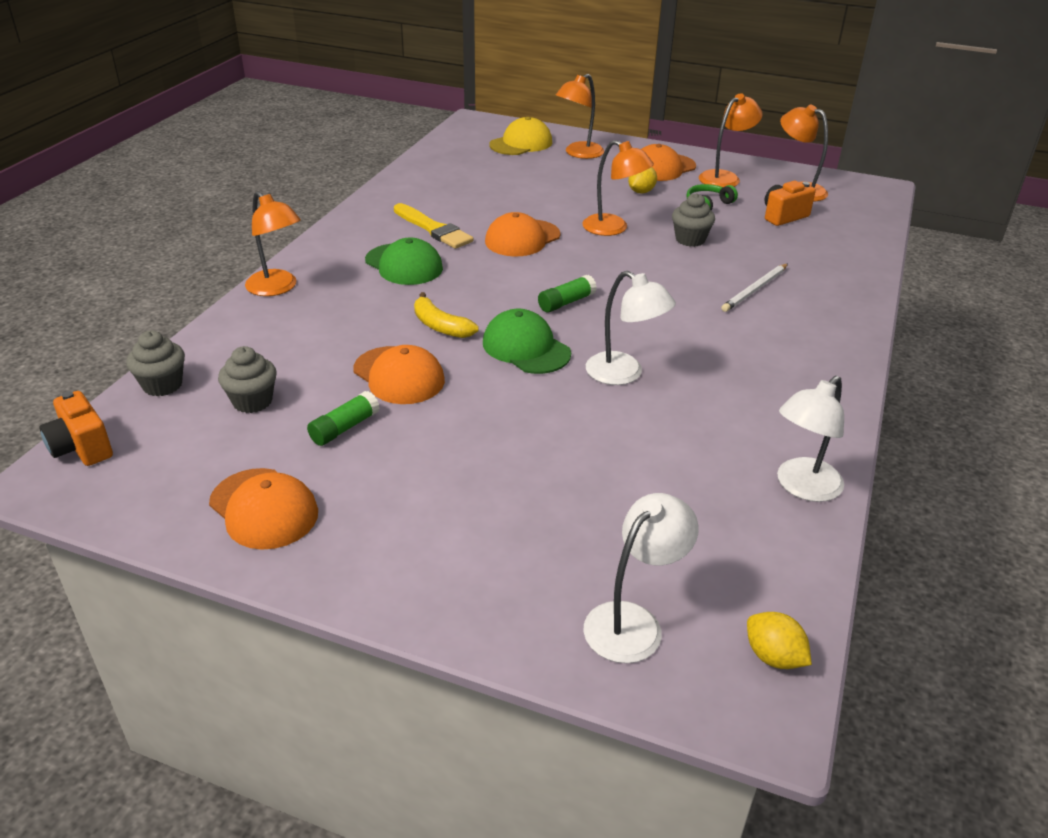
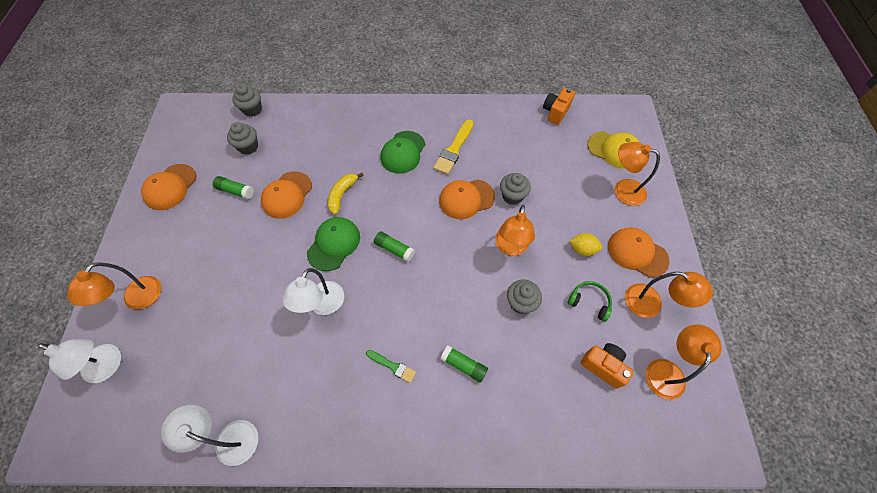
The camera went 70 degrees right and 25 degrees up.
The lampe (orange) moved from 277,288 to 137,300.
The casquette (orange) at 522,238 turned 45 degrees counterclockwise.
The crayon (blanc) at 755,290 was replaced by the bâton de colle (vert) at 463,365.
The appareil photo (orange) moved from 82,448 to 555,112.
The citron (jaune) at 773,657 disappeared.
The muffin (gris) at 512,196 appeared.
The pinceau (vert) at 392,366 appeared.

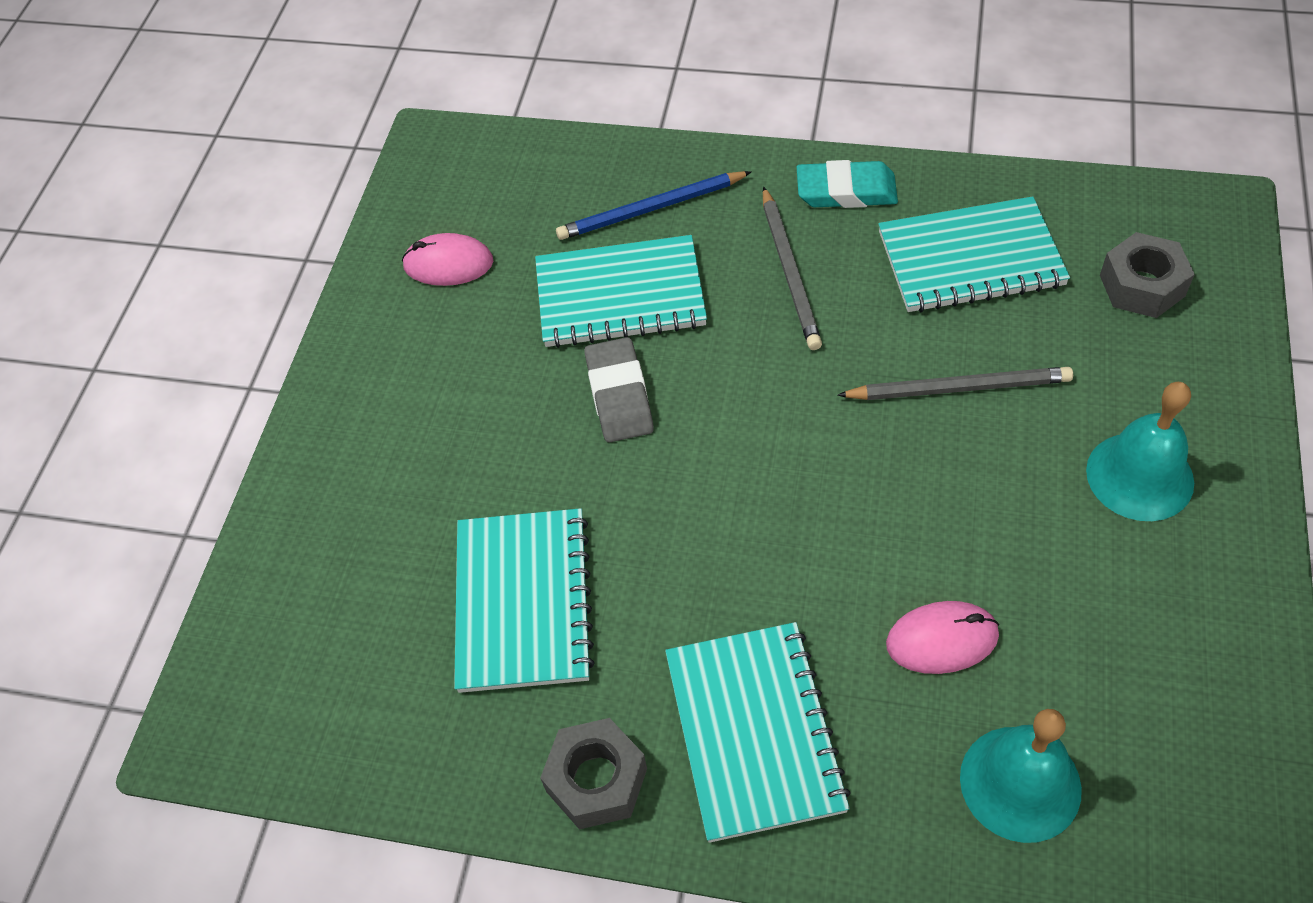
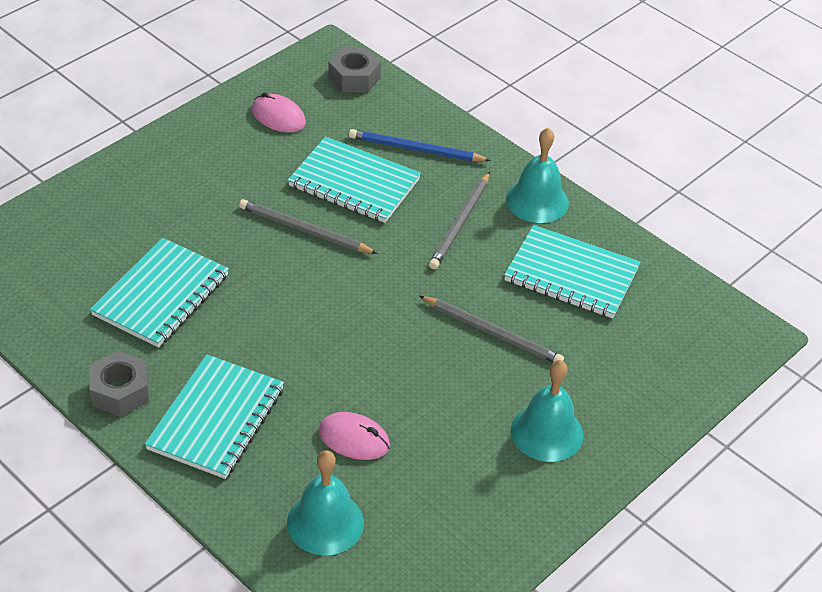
The camera went 25 degrees right and 10 degrees down.
The gomme (turquoise) at 846,191 was replaced by the cloche (turquoise) at 537,201.
The écrou (gris) moved from 1141,285 to 354,78.
The gomme (gris) at 619,395 was replaced by the crayon (gris) at 304,230.

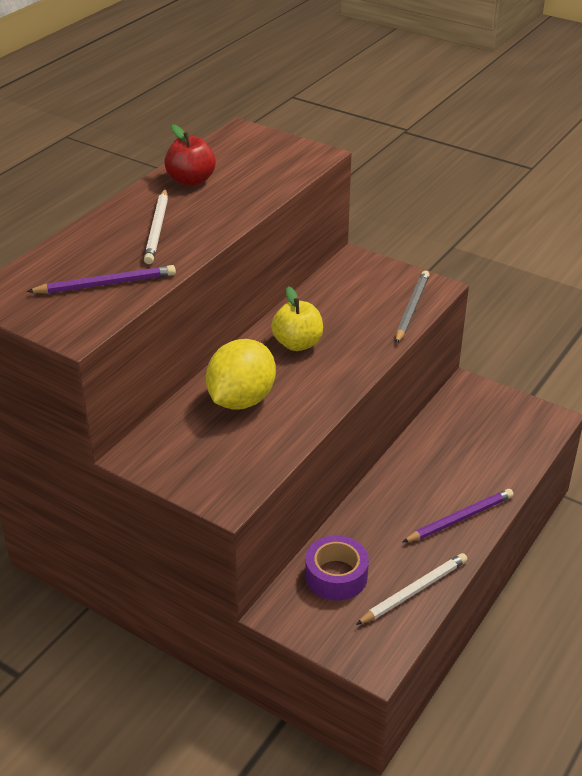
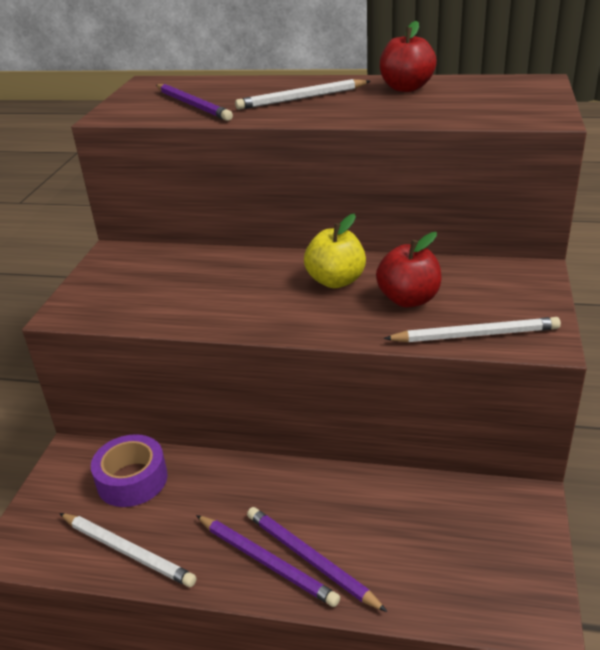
The camera went 70 degrees right and 5 degrees down.
The crayon (gris) at 411,309 became the crayon (blanc) at 475,335.
The citron (jaune) at 241,399 disappeared.
The pomme (rouge) at 408,299 appeared.
The crayon (violet) at 310,560 appeared.

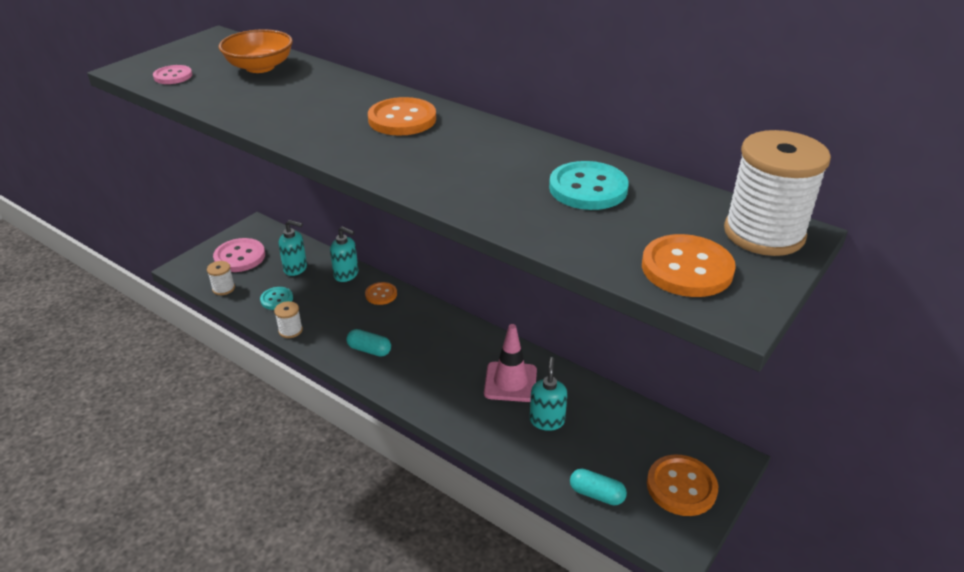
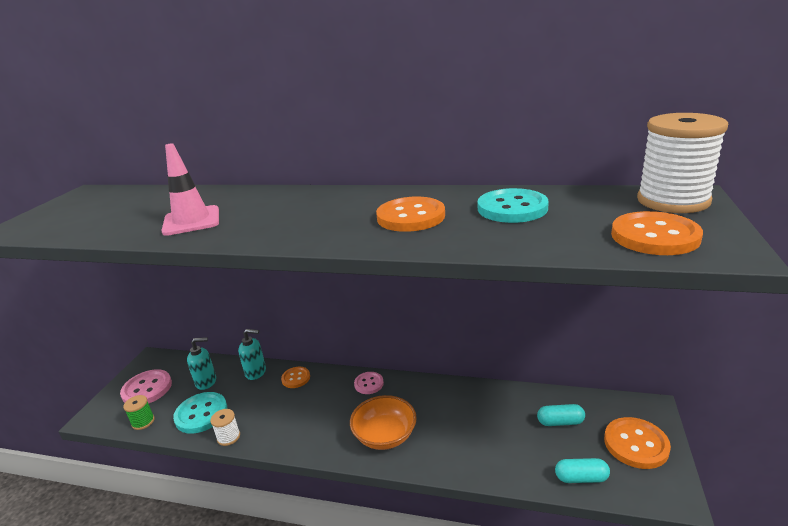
The camera went 20 degrees left and 10 degrees down.
The bol (orange) moved from 260,67 to 385,435.
The bouton (rose) moved from 173,76 to 369,384.
The bouton (orange) moved from 402,119 to 411,217.
The bobine (blanc) at 223,288 became the bobine (vert) at 143,422.
The bouton (turquoise) at 277,299 changed to 1.67 times the size.
The cône de chantier (rose) moved from 510,382 to 191,221.
The gélule (turquoise) moved from 369,350 to 560,422.
The distributeur de savon (turquoise) at 547,420 disappeared.

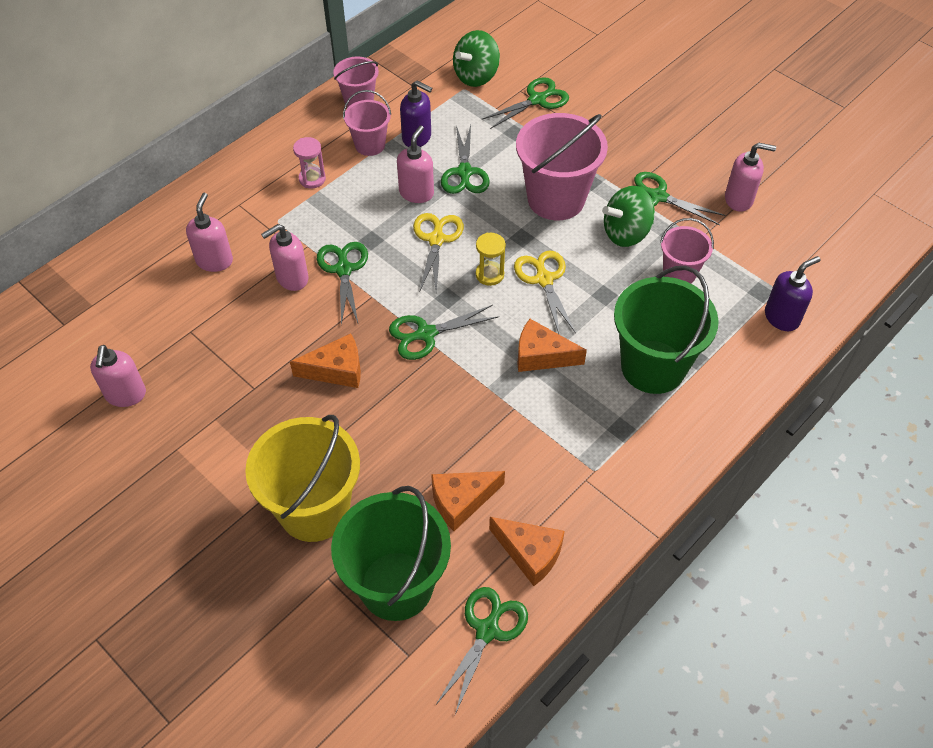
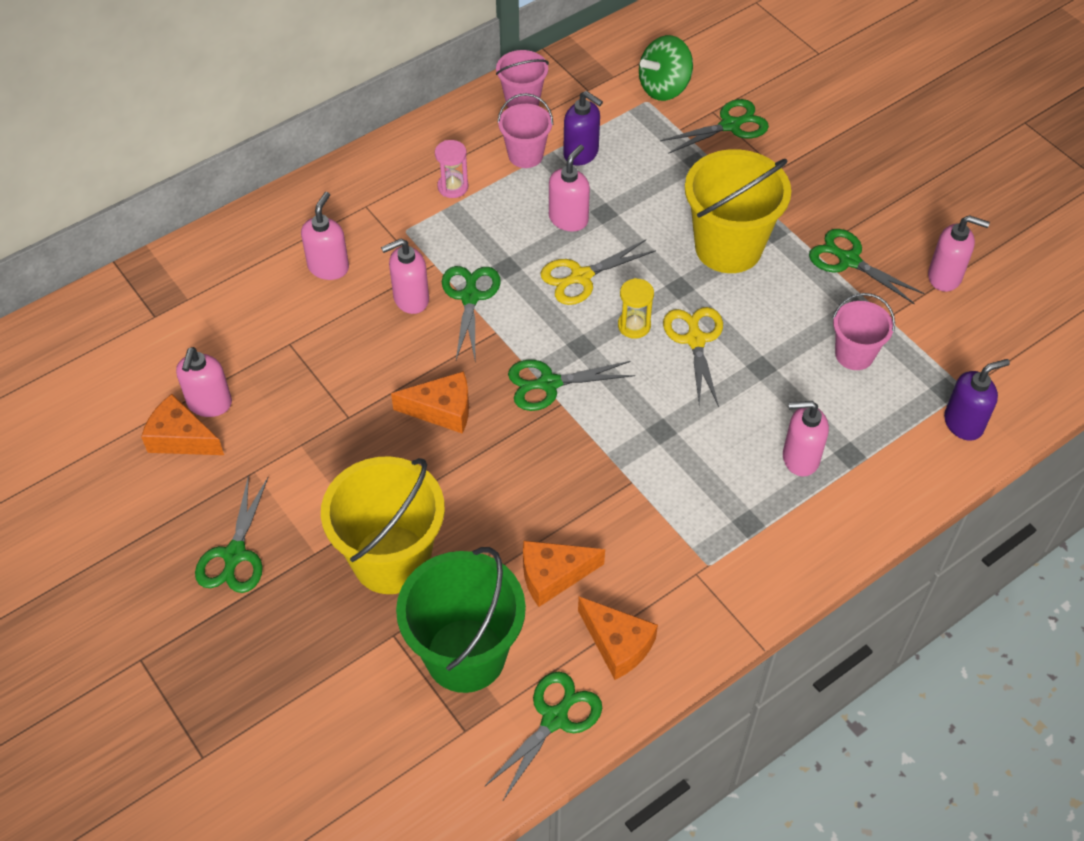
The camera went 10 degrees right and 0 degrees up.
The seau (rose) at 556,199 became the seau (jaune) at 728,247.
The ciseaux (vert) moved from 464,172 to 234,555.
The toupie (vert) at 626,233 disappeared.
The ciseaux (jaune) at 436,239 turned 135 degrees counterclockwise.
The seau (vert) at 653,367 was replaced by the distributeur de savon (rose) at 800,458.
The fromage (orange) moved from 541,356 to 181,438.

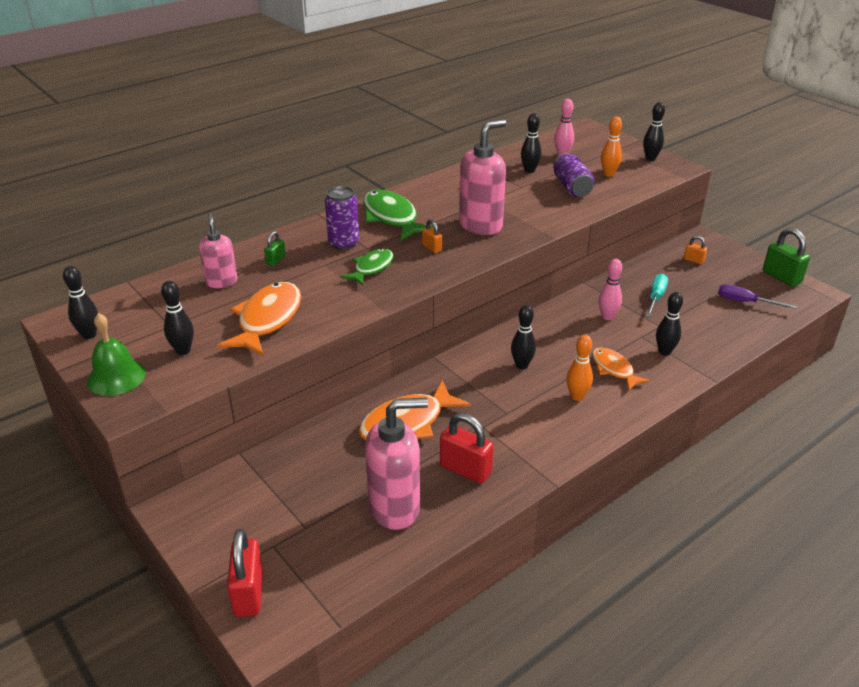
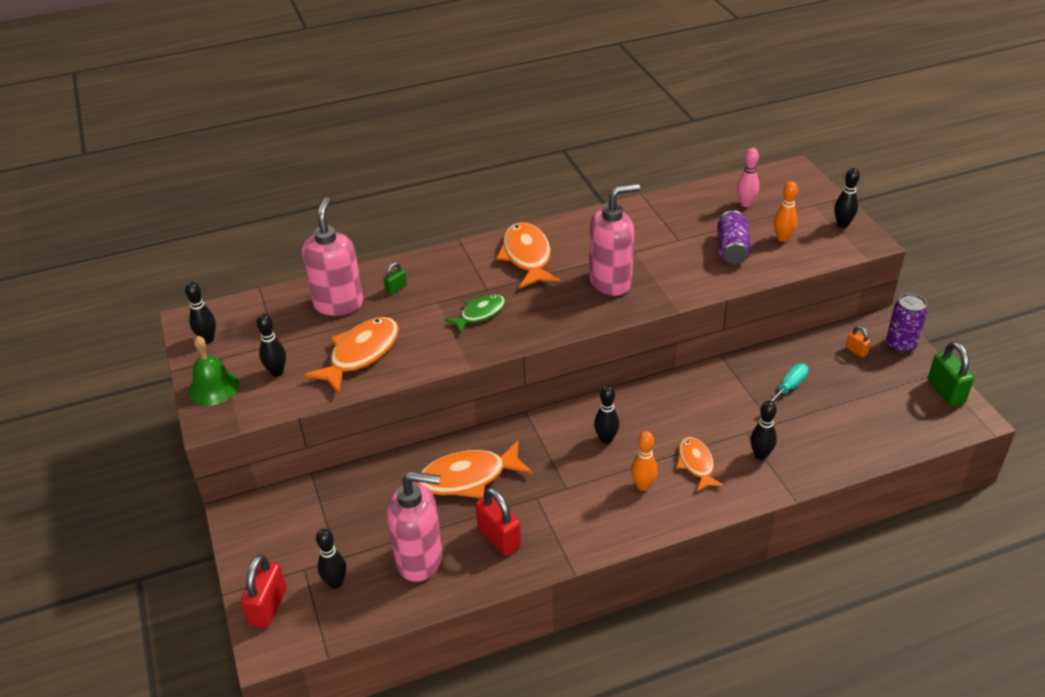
The camera went 20 degrees right and 5 degrees up.
The quille (noir) moved from 529,170 to 335,583.
The canette (violet) moved from 344,243 to 900,345.
The poisson (vert) at 391,218 became the poisson (orange) at 527,257.
The distributeur de savon (rose) at 221,282 changed to 1.68 times the size.
The cadenas (orange) at 432,248 disappeared.
The quille (rose) at 607,317 disappeared.
The tournevis (violet) at 745,302 disappeared.

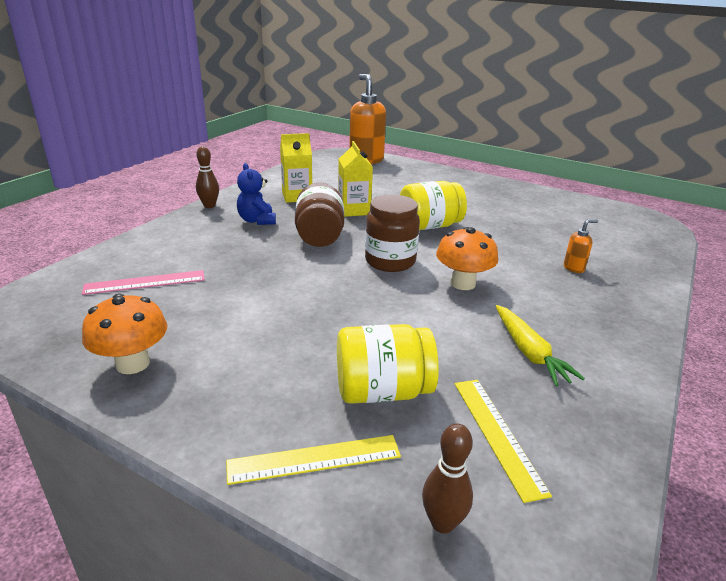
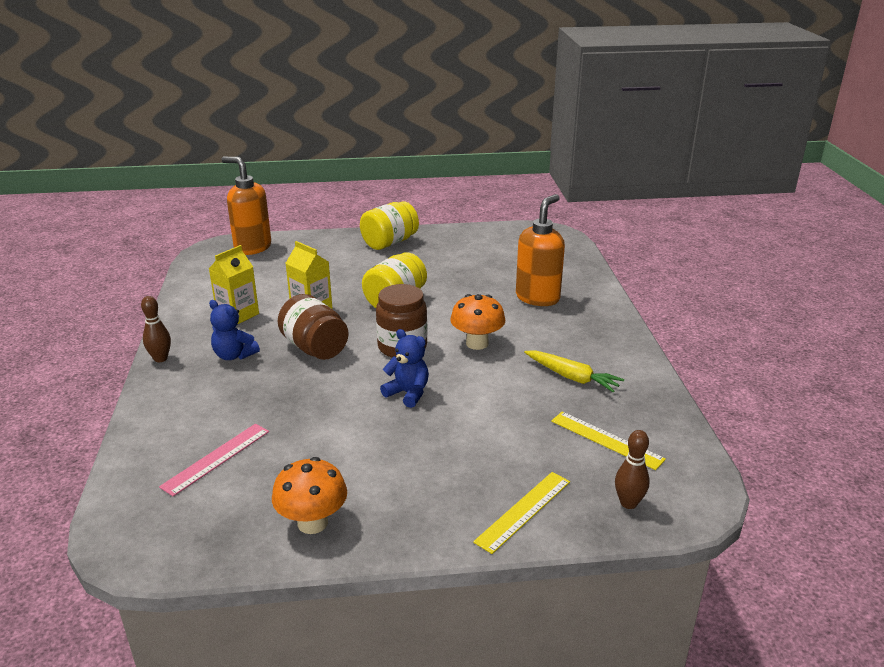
The camera went 35 degrees left and 0 degrees up.
The distributeur de savon (orange) at 574,268 changed to 2.25 times the size.
The bocal (jaune) moved from 382,391 to 389,243.
The ours en peluche (bleu) at 408,393 appeared.

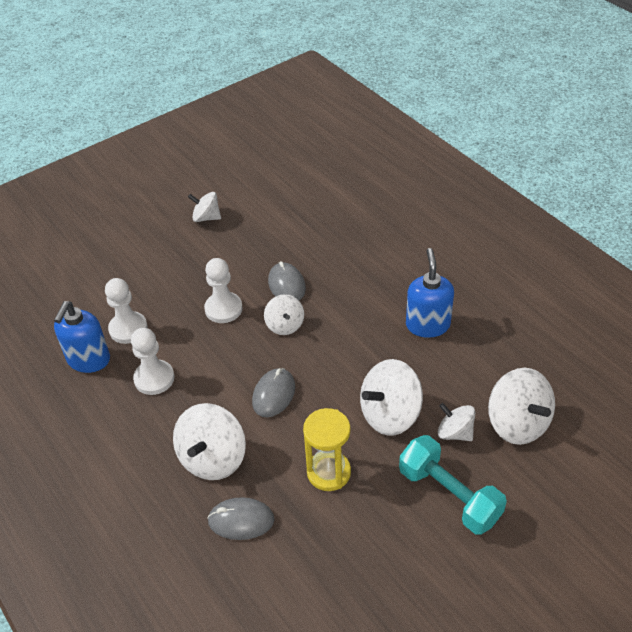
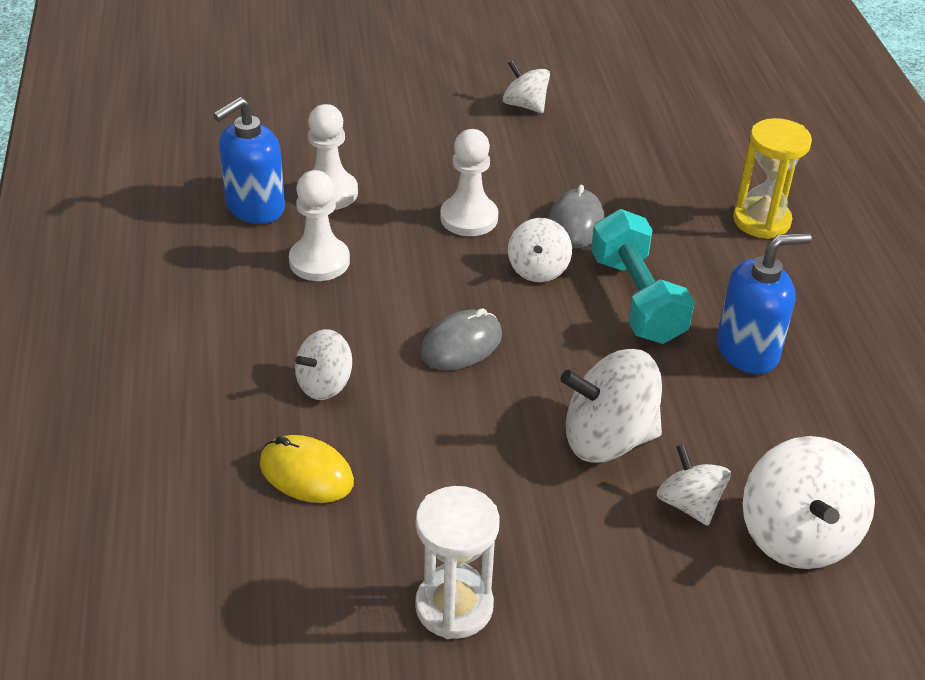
The camera went 25 degrees right and 5 degrees down.
The distributeur de savon (bleu) at 427,325 turned 45 degrees clockwise.
The toupie (blanc) at 213,458 changed to 0.60 times the size.
The sablier (jaune) moved from 328,472 to 761,221.
The haltère (turquoise) moved from 449,495 to 636,299.
The souris (gris) at 241,520 became the souris (jaune) at 306,473.
The sablier (blanc) at 454,606 appeared.

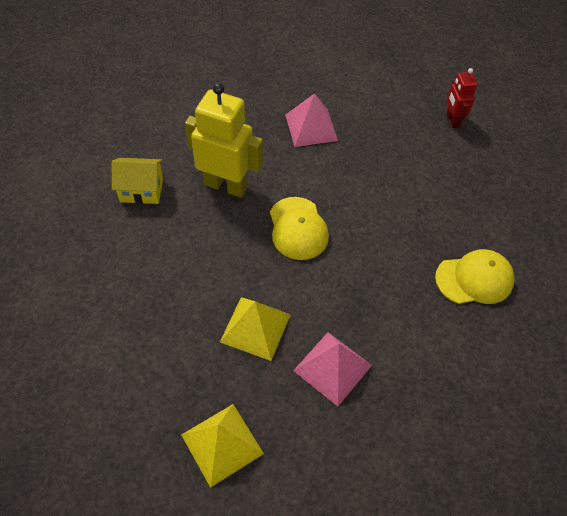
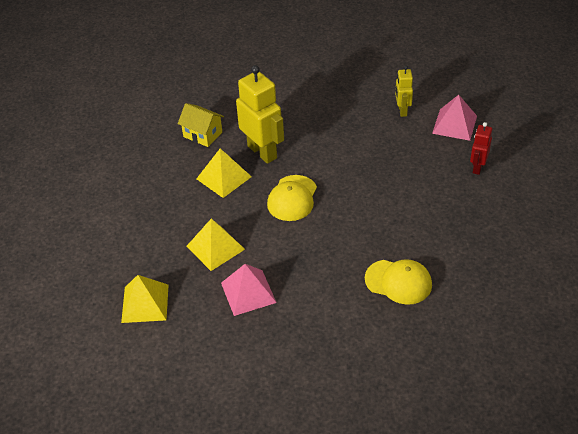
The camera went 35 degrees right and 10 degrees down.
The pyramide (rose) moved from 311,127 to 454,124.
The robot (jaune) at 402,110 appeared.
The pyramide (jaune) at 223,177 appeared.

